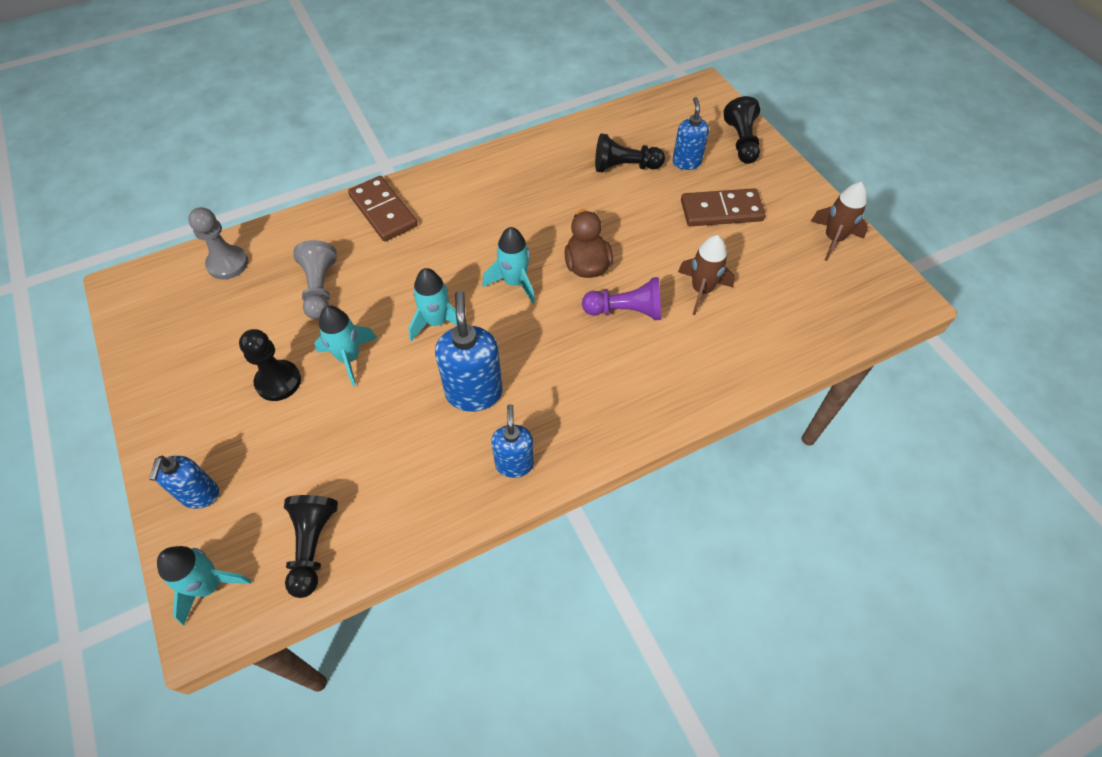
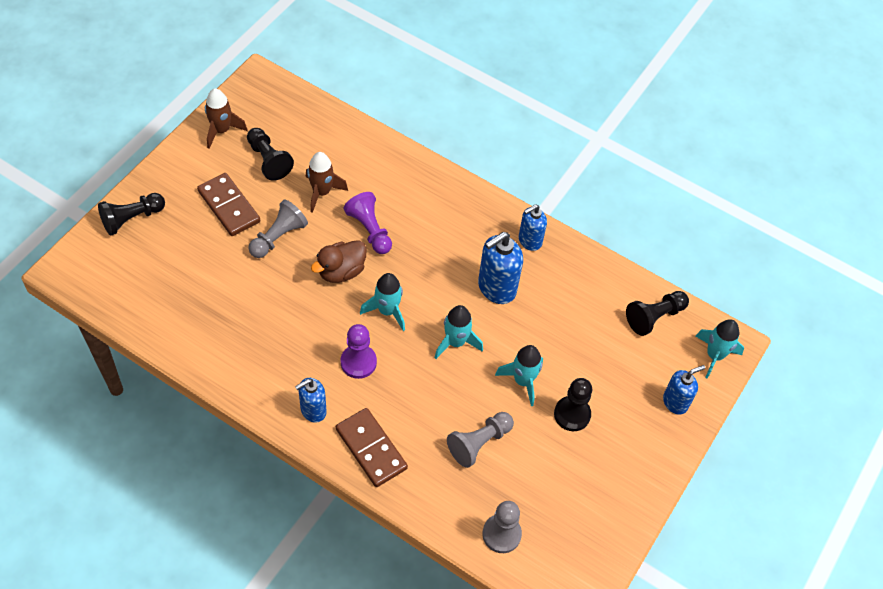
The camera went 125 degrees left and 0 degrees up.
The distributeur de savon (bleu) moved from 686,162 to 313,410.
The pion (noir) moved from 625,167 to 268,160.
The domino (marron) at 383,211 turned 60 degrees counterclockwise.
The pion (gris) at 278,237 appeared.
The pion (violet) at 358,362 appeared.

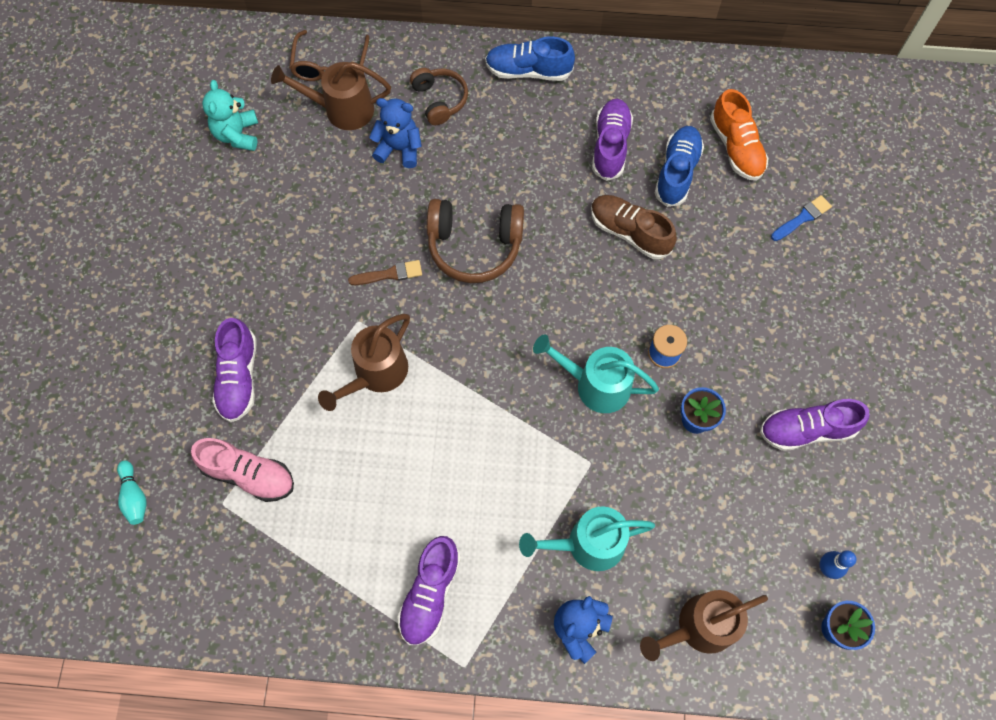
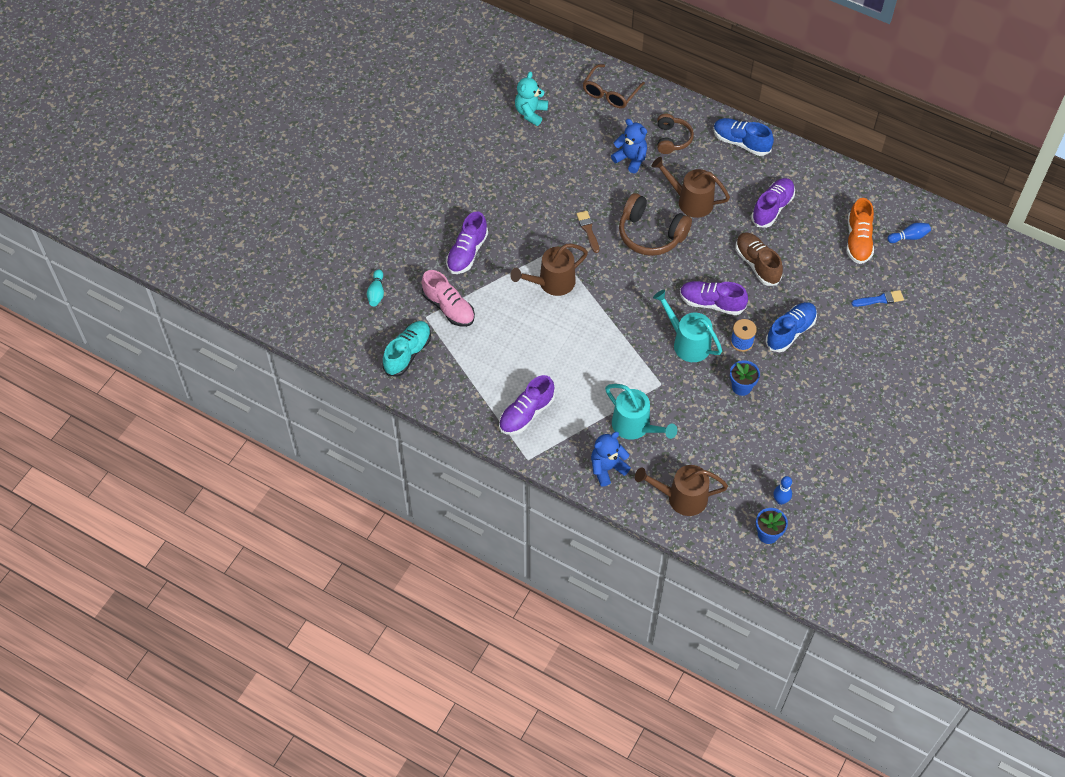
The camera went 25 degrees right and 10 degrees down.
The arrosoir (marron) moved from 341,110 to 690,201.
The chaussure (bleu) moved from 677,172 to 790,332.
The pinceau (marron) at 389,274 turned 120 degrees counterclockwise.
The chaussure (violet) moved from 806,430 to 711,303.
The arrosoir (turquoise) at 587,544 turned 150 degrees counterclockwise.
The quille (bleu) at 909,237 appeared.
The chaussure (turquoise) at 407,353 appeared.

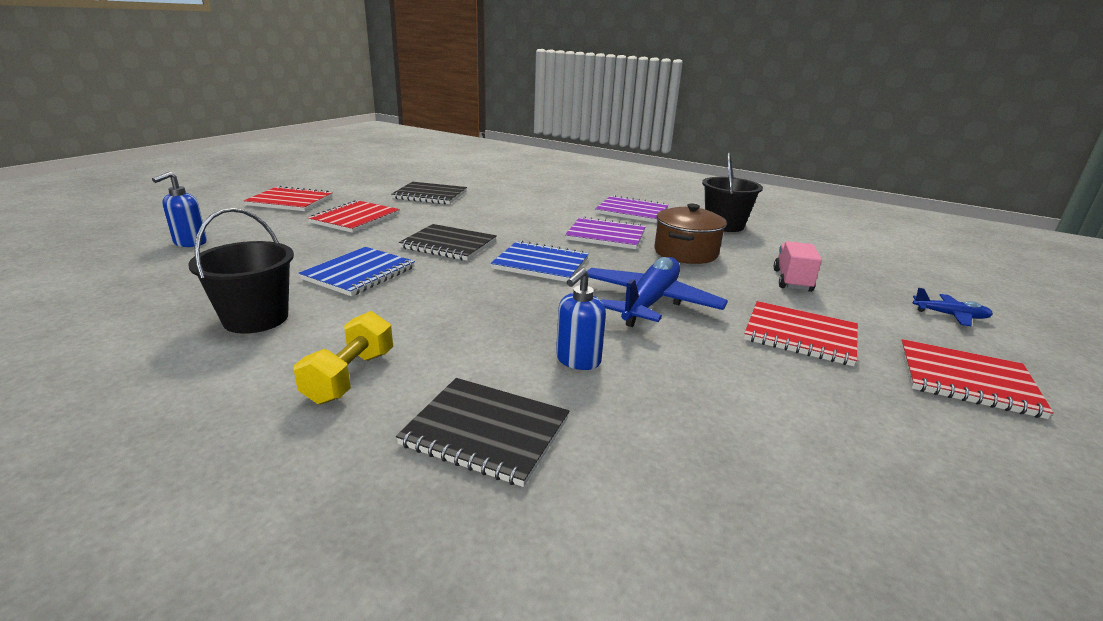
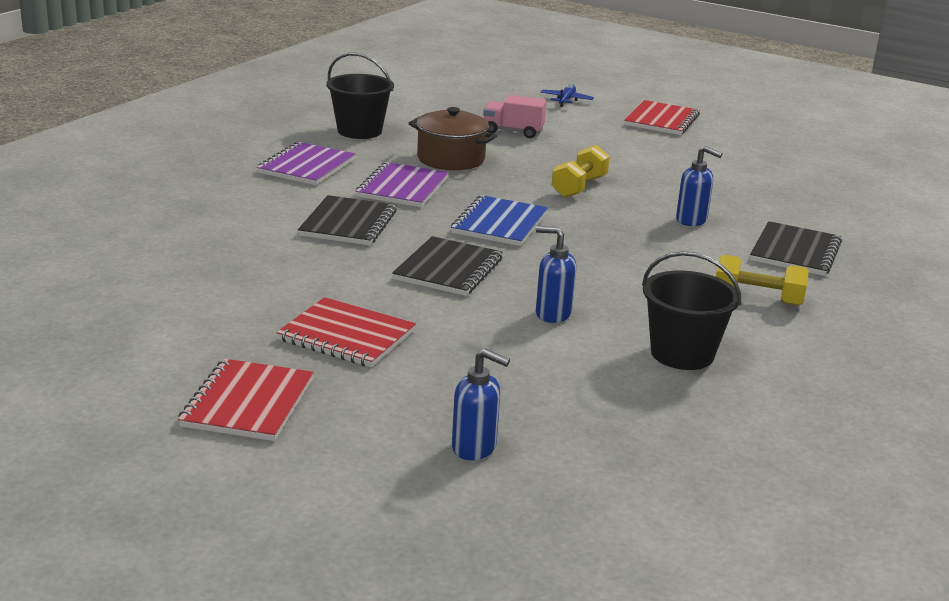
The camera went 90 degrees left and 0 degrees up.
The carnet (noir) moved from 430,195 to 348,223.
The carnet (bleu) at 359,273 was replaced by the distributeur de savon (bleu) at 552,314.
The avion (bleu) at 650,303 was replaced by the haltère (jaune) at 579,187.
The carnet (rouge) at 800,335 disappeared.

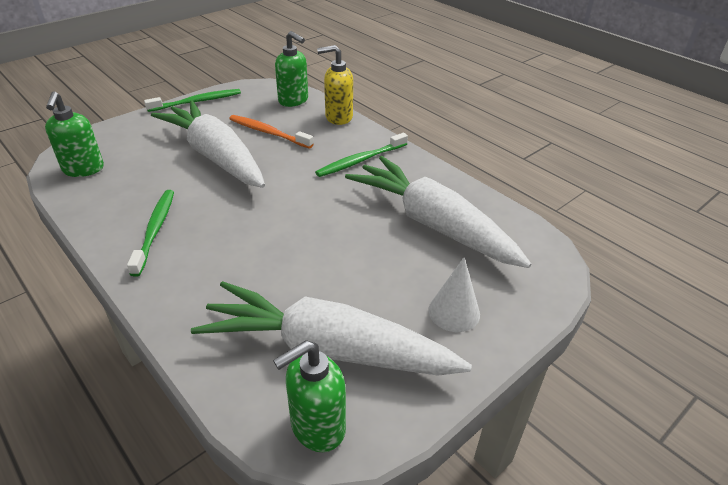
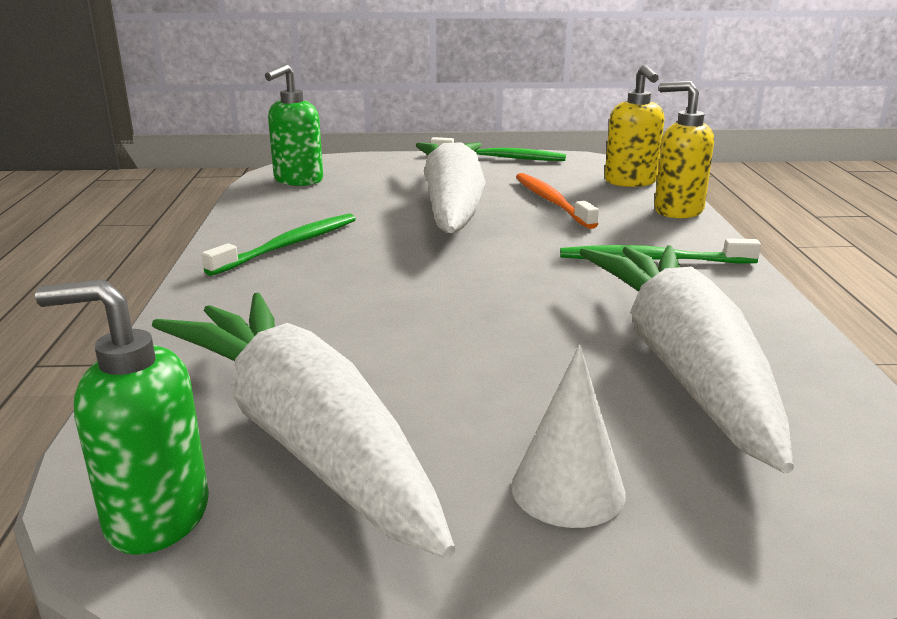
The camera went 40 degrees right and 15 degrees down.
The distributeur de savon (vert) at 293,101 became the distributeur de savon (jaune) at 630,182.

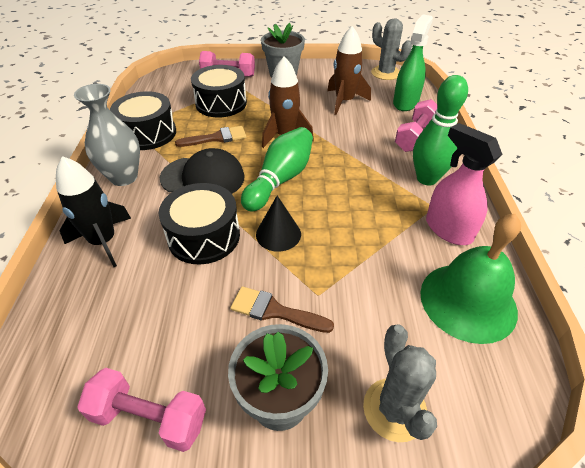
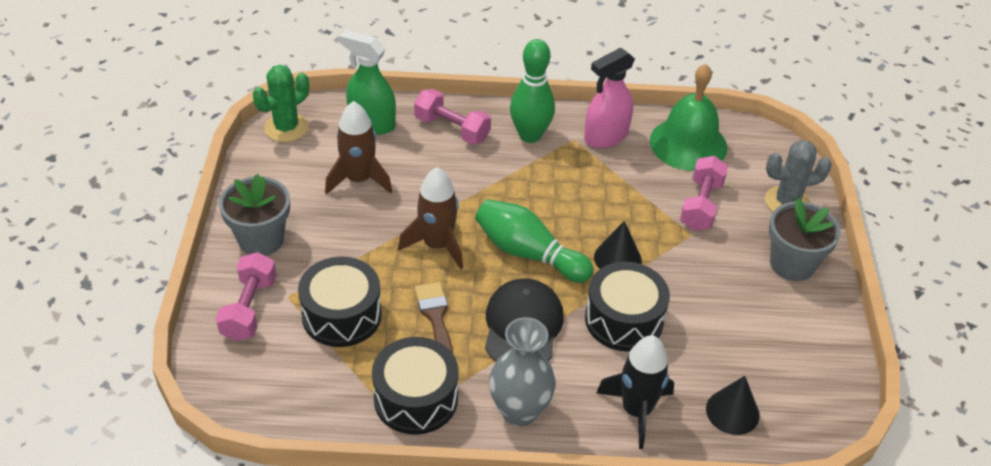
The camera went 90 degrees left and 0 degrees up.
The cactus (gris) at 385,73 became the cactus (vert) at 286,128.
The pinceau (marron) at 274,311 disappeared.
The haltère (rose) moved from 149,417 to 701,205.
The cône (noir) at 732,412 appeared.

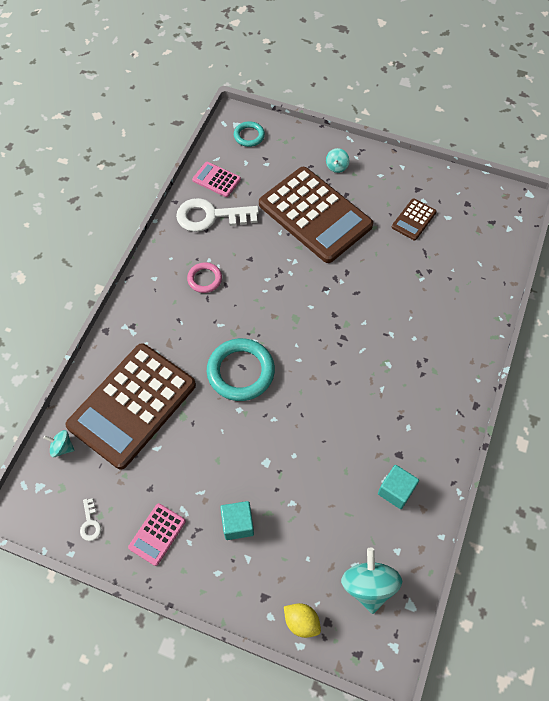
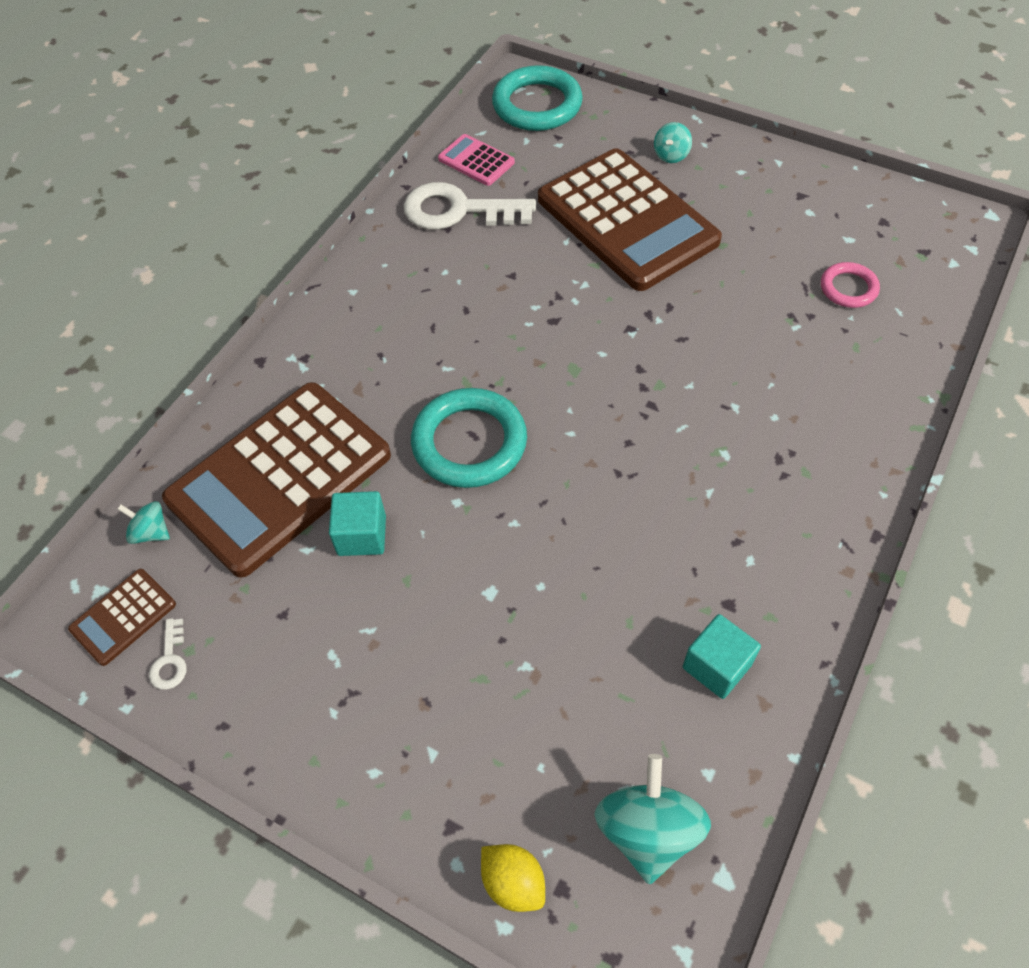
The camera went 10 degrees right and 5 degrees down.
The anneau (turquoise) at 249,136 changed to 1.83 times the size.
The calculatrice (marron) moved from 413,220 to 123,617.
The anneau (rose) moved from 204,279 to 848,288.
The cube (turquoise) moved from 238,524 to 362,535.
The calculatrice (rose) at 157,534 disappeared.

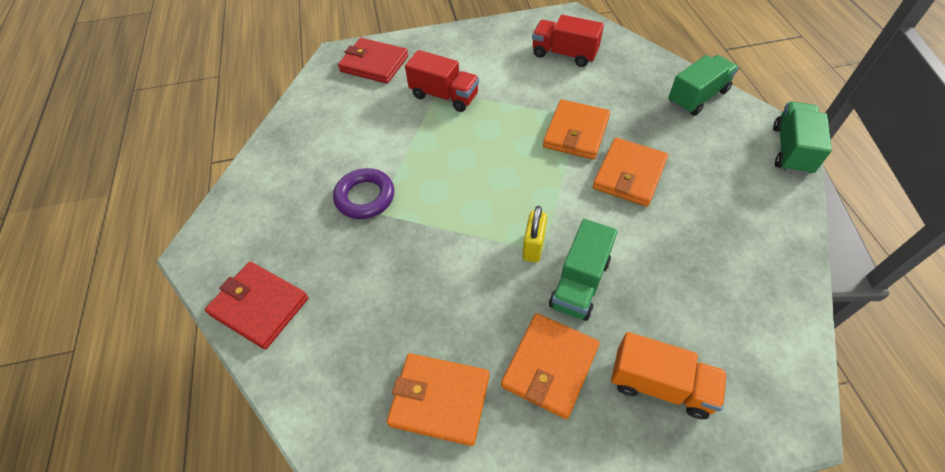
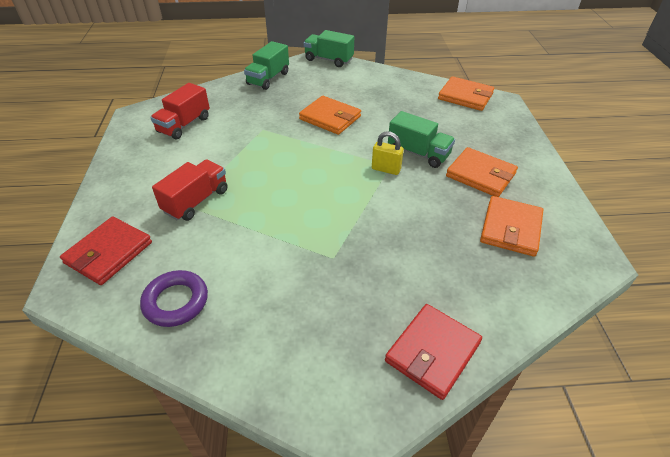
The camera went 85 degrees left and 10 degrees down.
The camion (vert) at 697,97 turned 120 degrees counterclockwise.
The portefeuille (orange) moved from 576,132 to 465,96.
The anneau (violet) moved from 365,197 to 176,301.
The camion (orange) at 660,385 disappeared.

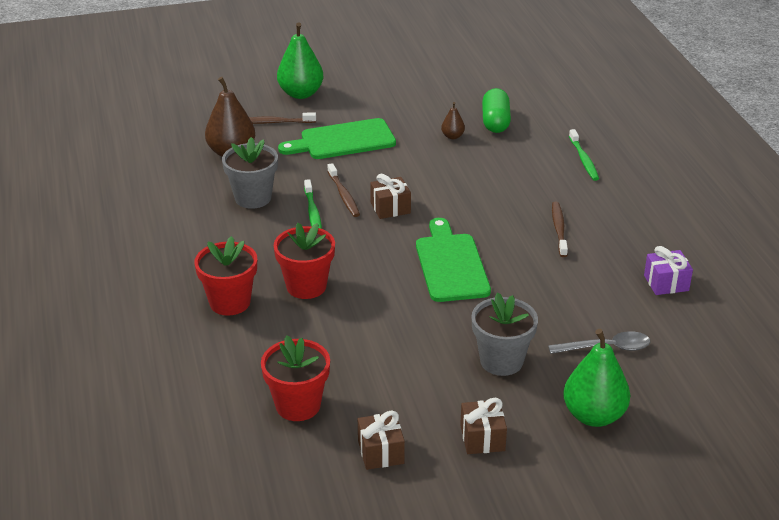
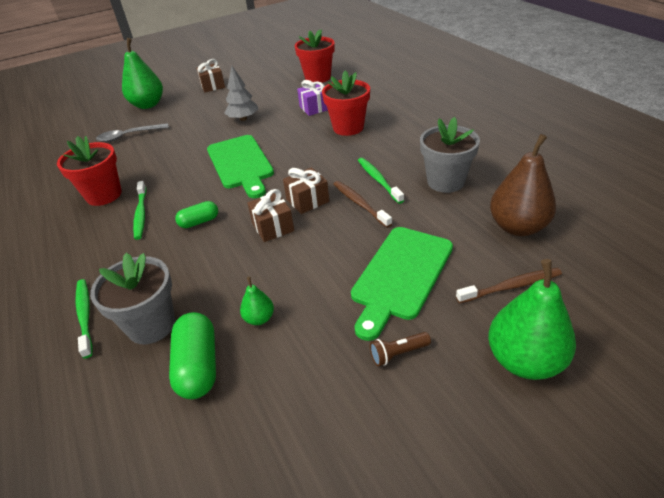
The camera went 170 degrees right and 5 degrees up.
The poire (marron) at 452,136 became the poire (vert) at 259,318.
The planche à découper (vert) at 343,141 turned 150 degrees clockwise.
The brosse à dents (marron) at 559,229 became the brosse à dents (vert) at 141,214.
The pot de fleurs (rouge) moved from 230,302 to 104,195.
The cadeau (violet) moved from 666,283 to 315,108.
The pot de fleurs (gris) moved from 501,361 to 151,325.
The cadeau (marron) moved from 380,452 to 273,227.
The arbre (gris) at 243,119 appeared.
The gélule (vert) at 199,222 appeared.
The lampe de poche (marron) at 398,353 appeared.

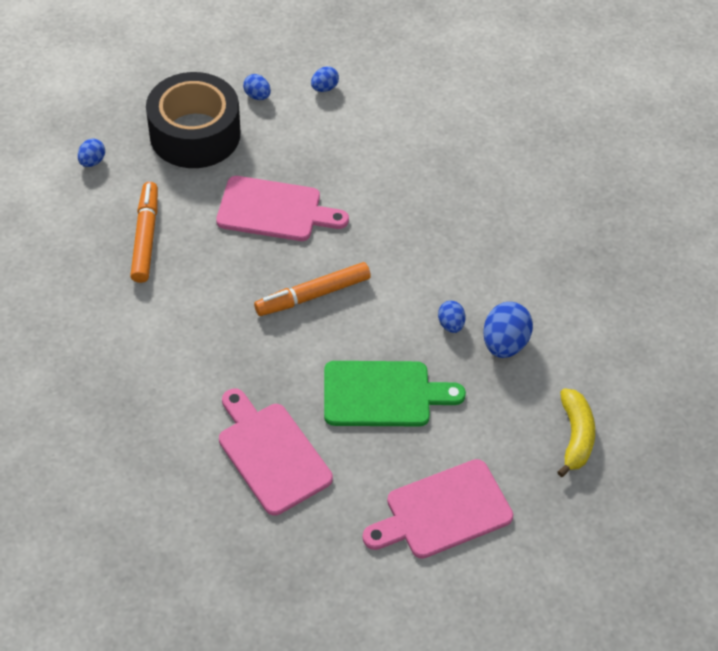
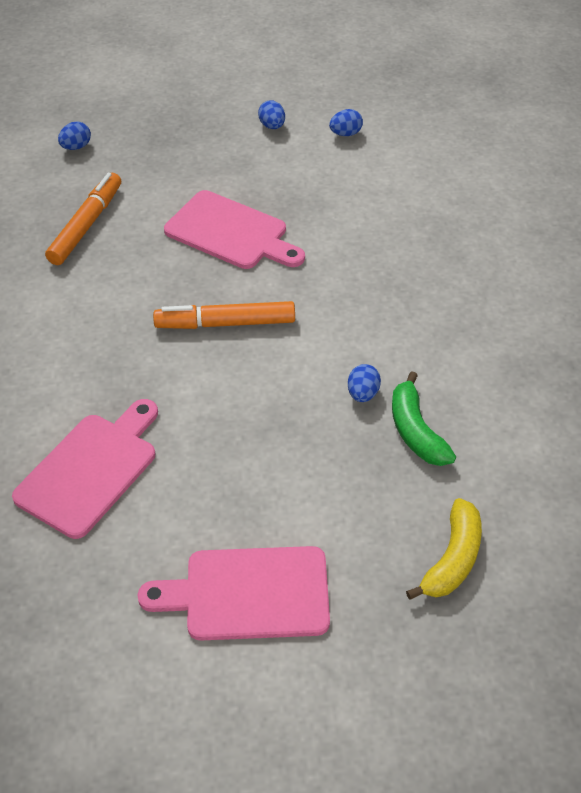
The camera went 25 degrees right and 5 degrees down.
The ruban adhésif (noir) at 195,134 disappeared.
The œuf (bleu) at 504,343 was replaced by the banane (vert) at 415,431.
The planche à découper (vert) at 383,394 disappeared.
The planche à découper (rose) at 271,454 turned 45 degrees clockwise.

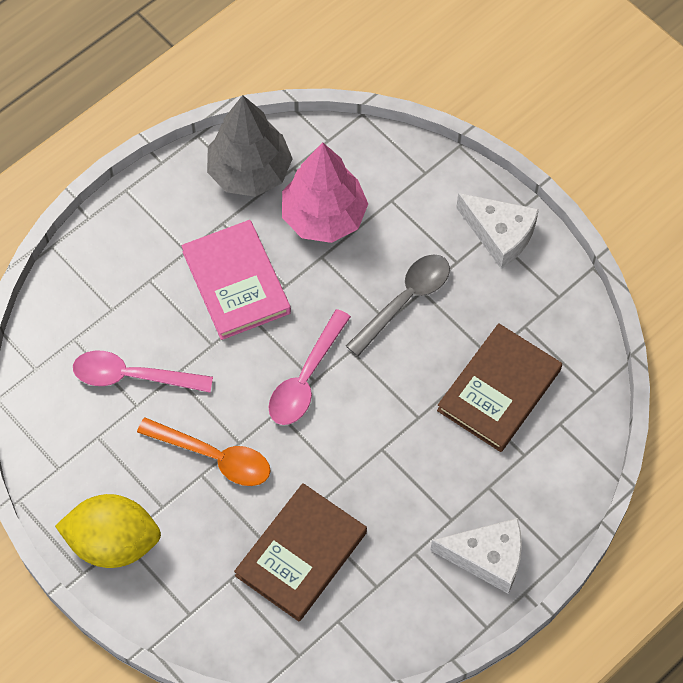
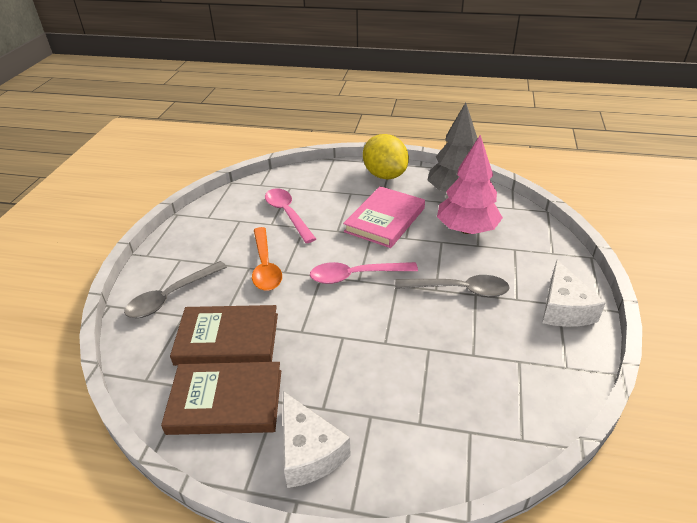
The camera went 55 degrees right and 25 degrees down.
The livre (marron) moved from 499,390 to 226,401.
The citron (jaune) moved from 113,542 to 385,175.
The cuillère (gris) at 171,296 appeared.

